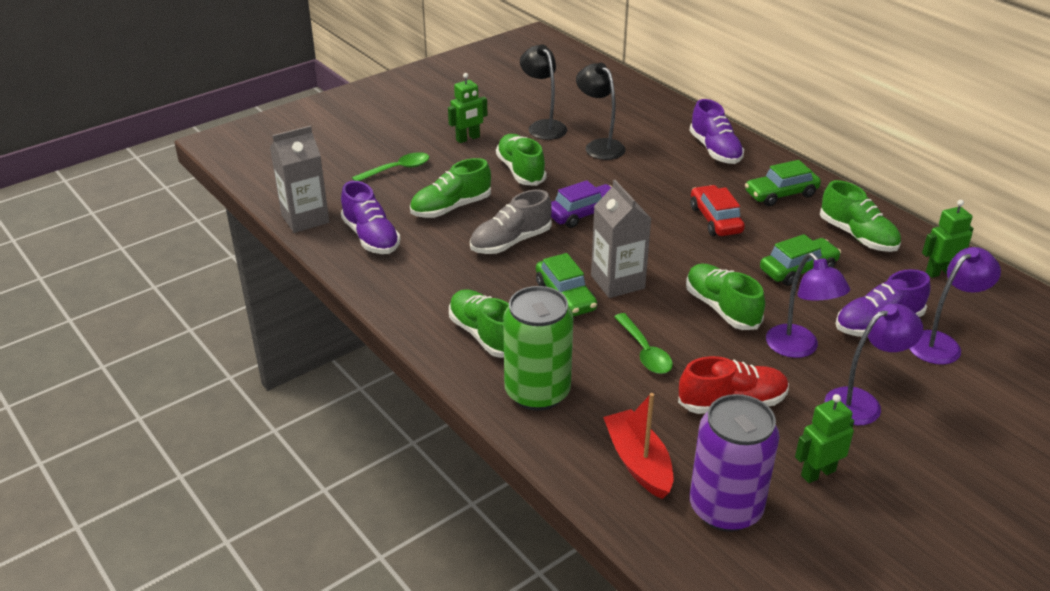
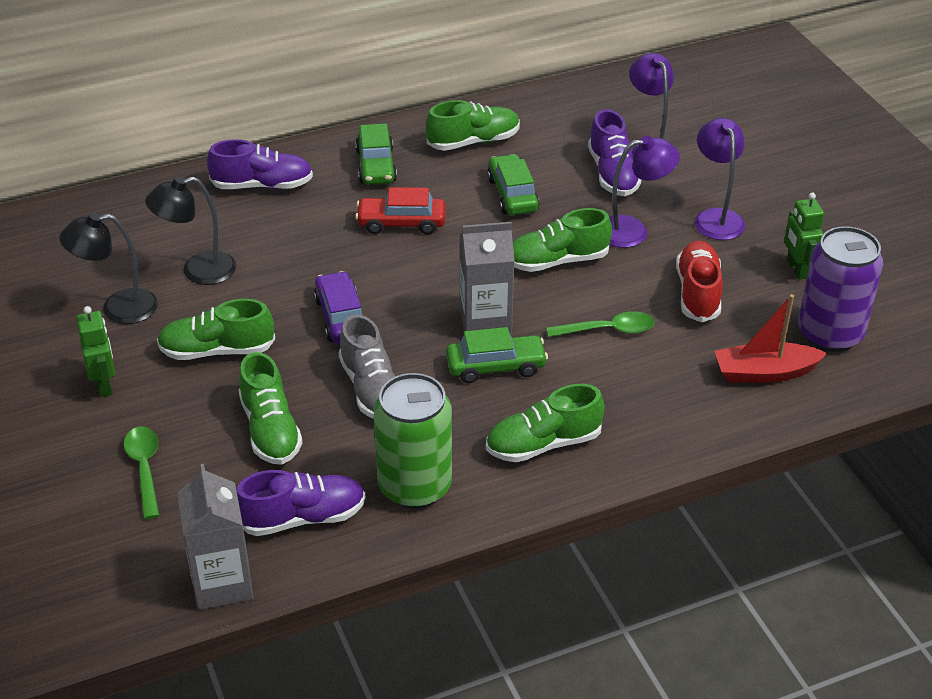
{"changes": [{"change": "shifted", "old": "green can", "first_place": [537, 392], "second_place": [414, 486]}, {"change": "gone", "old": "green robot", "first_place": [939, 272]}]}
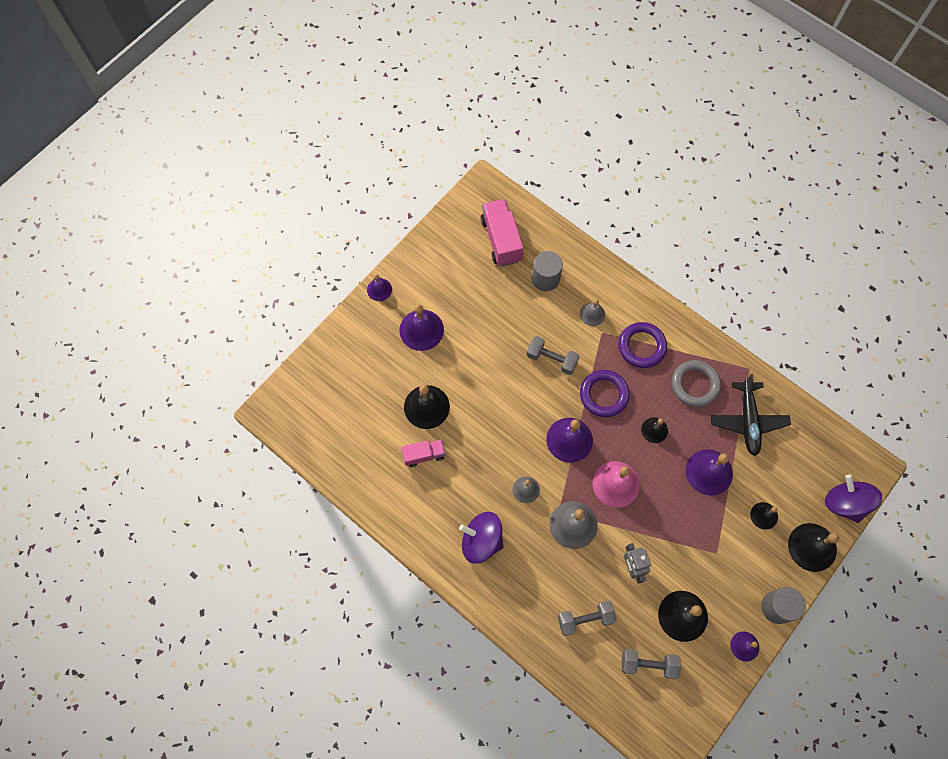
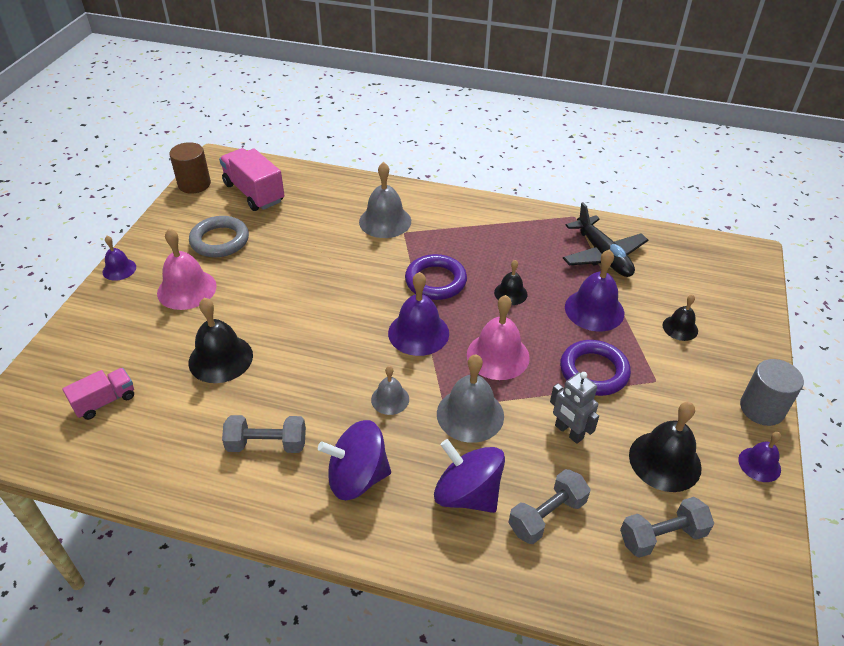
{"changes": [{"change": "repainted", "old": "purple bell", "new": "pink bell", "first_place": [421, 330], "second_place": [187, 289]}, {"change": "shifted", "old": "pink truck", "first_place": [424, 455], "second_place": [105, 401]}, {"change": "shifted", "old": "grey dumbbell", "first_place": [551, 359], "second_place": [267, 444]}, {"change": "gone", "old": "grey cylinder", "first_place": [545, 279]}, {"change": "scaled", "old": "grey bell", "first_place": [592, 314], "second_place": [385, 221], "factor": 1.74}, {"change": "shifted", "old": "purple ring", "first_place": [641, 346], "second_place": [594, 371]}, {"change": "shifted", "old": "grey ring", "first_place": [695, 385], "second_place": [220, 240]}, {"change": "gone", "old": "black bell", "first_place": [812, 547]}, {"change": "shifted", "old": "purple spinning top", "first_place": [845, 503], "second_place": [467, 494]}, {"change": "new", "new": "brown cylinder", "second_place": [194, 184]}]}
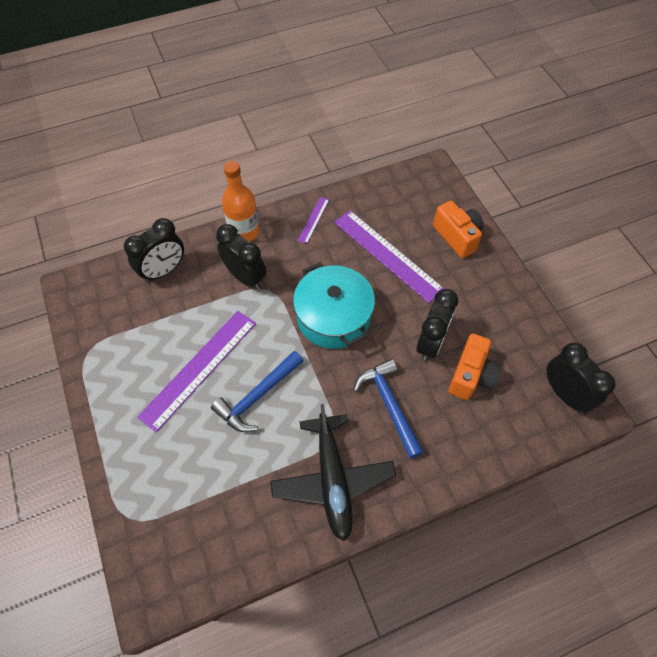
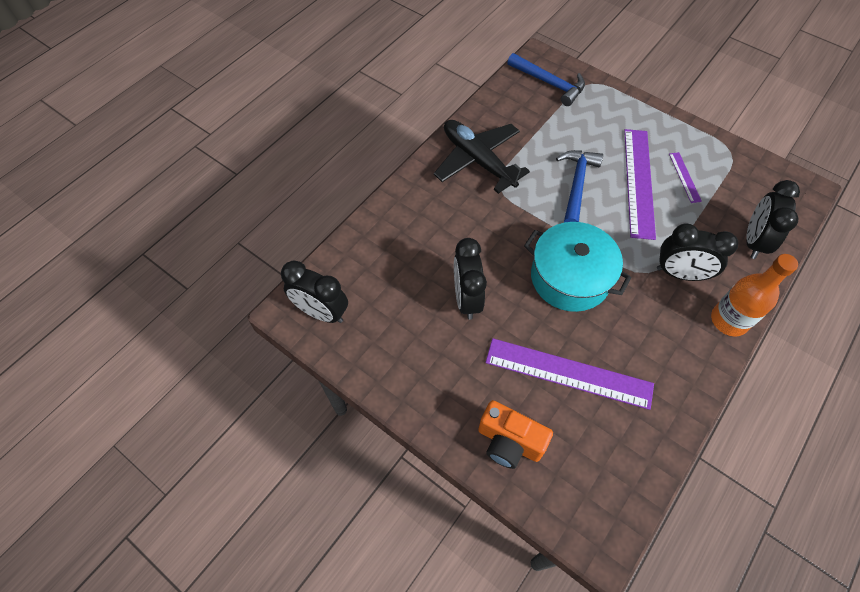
{"changes": [{"change": "shifted", "old": "purple ruler", "first_place": [313, 220], "second_place": [684, 177]}, {"change": "shifted", "old": "blue hammer", "first_place": [389, 405], "second_place": [549, 83]}, {"change": "gone", "old": "orange camera", "first_place": [471, 375]}]}
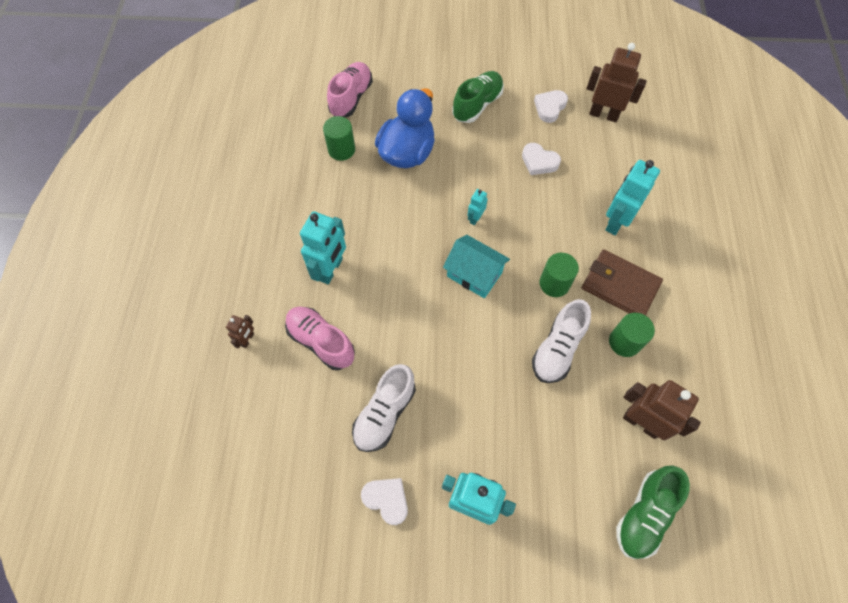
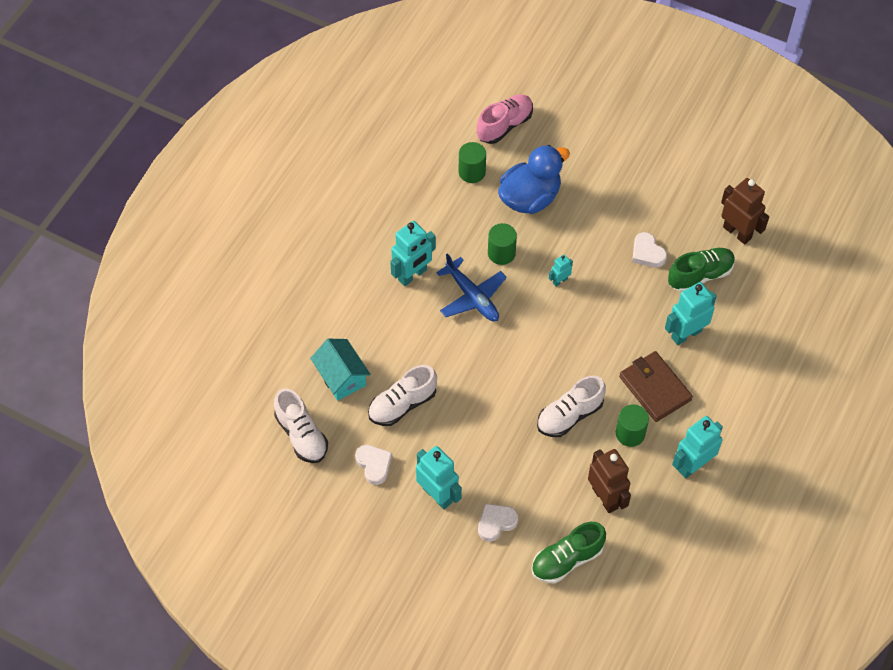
{"changes": [{"change": "gone", "old": "brown robot", "first_place": [247, 339]}, {"change": "gone", "old": "pink shoe", "first_place": [321, 342]}, {"change": "shifted", "old": "turquoise house", "first_place": [474, 274], "second_place": [341, 377]}, {"change": "shifted", "old": "green shoe", "first_place": [477, 105], "second_place": [700, 275]}, {"change": "shifted", "old": "white heart", "first_place": [550, 107], "second_place": [496, 523]}, {"change": "shifted", "old": "green cylinder", "first_place": [554, 283], "second_place": [501, 253]}, {"change": "new", "new": "white shoe", "second_place": [301, 435]}, {"change": "new", "new": "blue plane", "second_place": [472, 297]}, {"change": "new", "new": "turquoise robot", "second_place": [692, 465]}]}
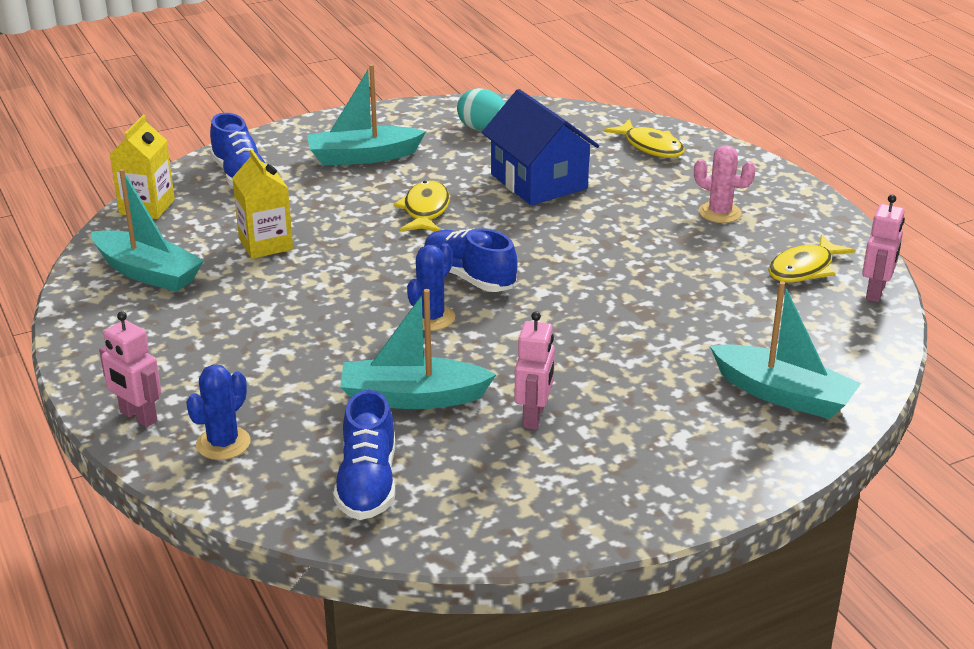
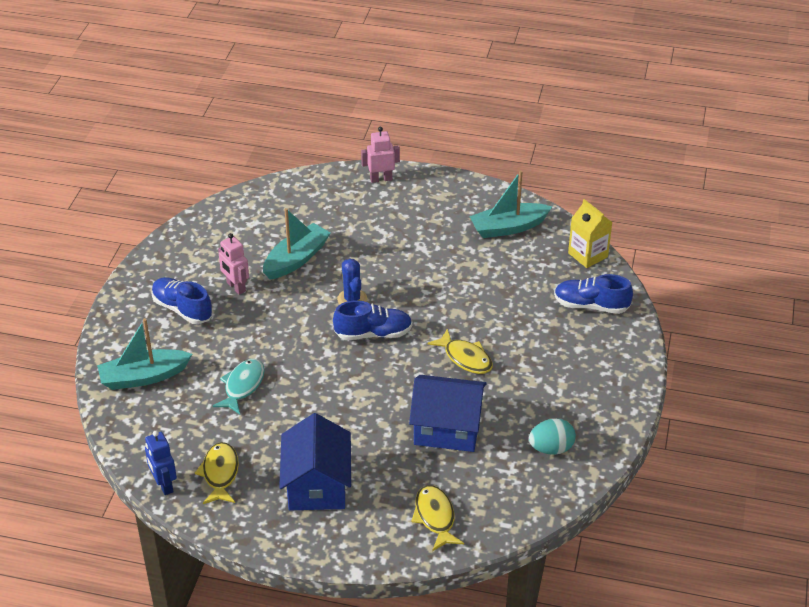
{"changes": [{"change": "gone", "old": "blue cactus", "first_place": [223, 443]}, {"change": "gone", "old": "yellow carton", "first_place": [266, 244]}, {"change": "gone", "old": "turquoise boat", "first_place": [363, 157]}, {"change": "shifted", "old": "blue shoe", "first_place": [367, 483], "second_place": [182, 309]}, {"change": "rotated", "old": "yellow fish", "first_place": [650, 147], "second_place": [435, 517], "degrees": 75}, {"change": "swapped", "old": "pink cactus", "new": "blue house", "first_place": [719, 213], "second_place": [317, 485]}, {"change": "repainted", "old": "pink robot", "new": "blue robot", "first_place": [876, 292], "second_place": [164, 485]}, {"change": "new", "new": "turquoise fish", "second_place": [242, 386]}]}
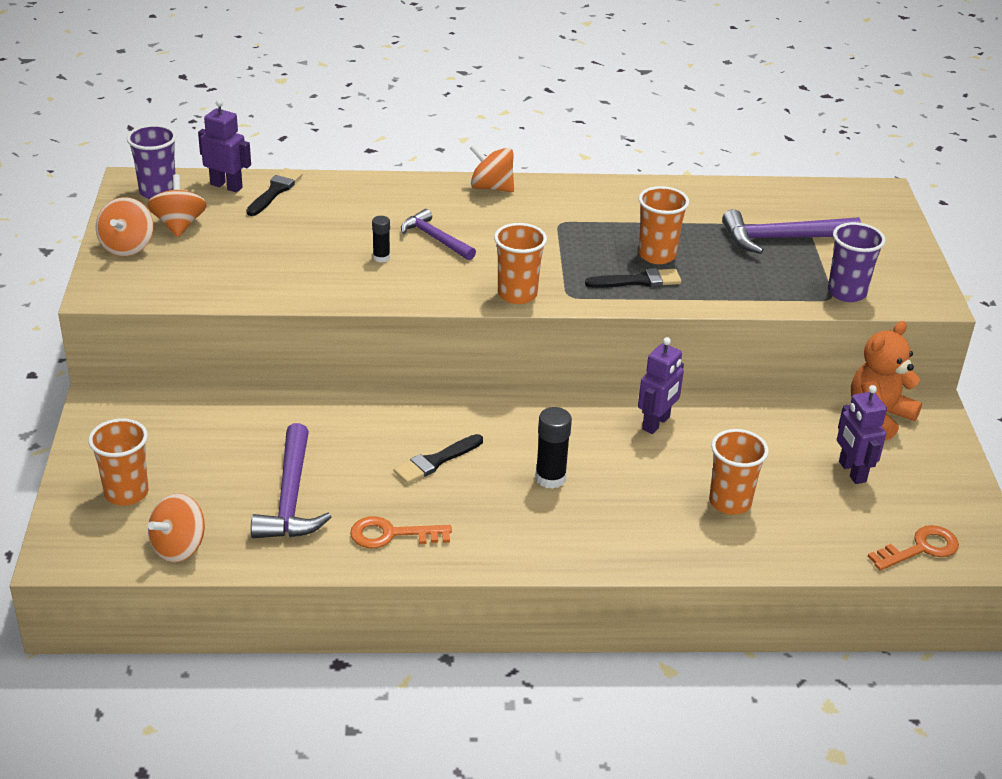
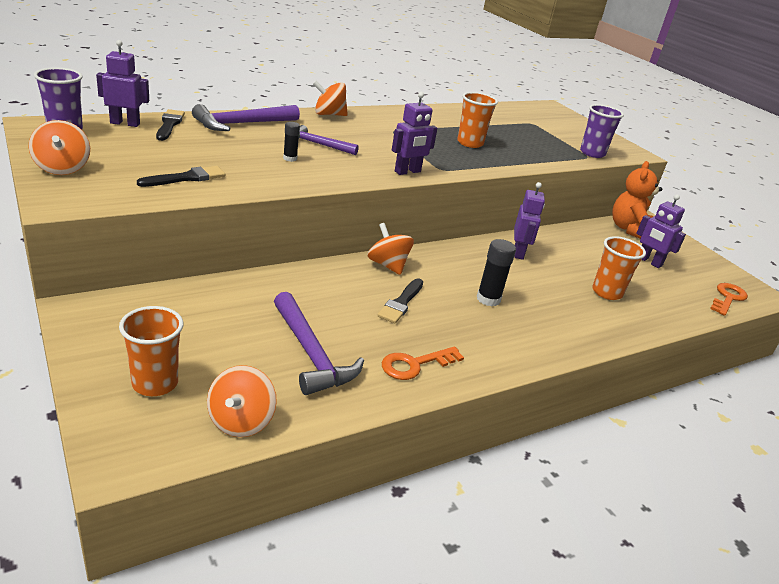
{"changes": [{"change": "shifted", "old": "orange spinning top", "first_place": [179, 225], "second_place": [388, 265]}, {"change": "swapped", "old": "orange cup", "new": "purple robot", "first_place": [517, 294], "second_place": [407, 172]}, {"change": "shifted", "old": "black brush", "first_place": [638, 281], "second_place": [186, 178]}, {"change": "shifted", "old": "purple hammer", "first_place": [783, 238], "second_place": [242, 124]}]}
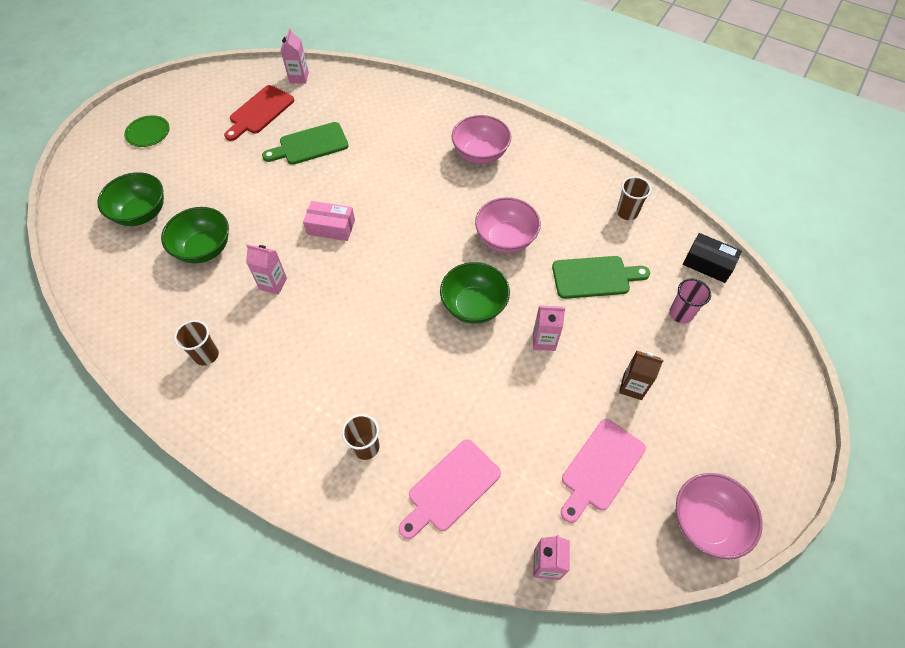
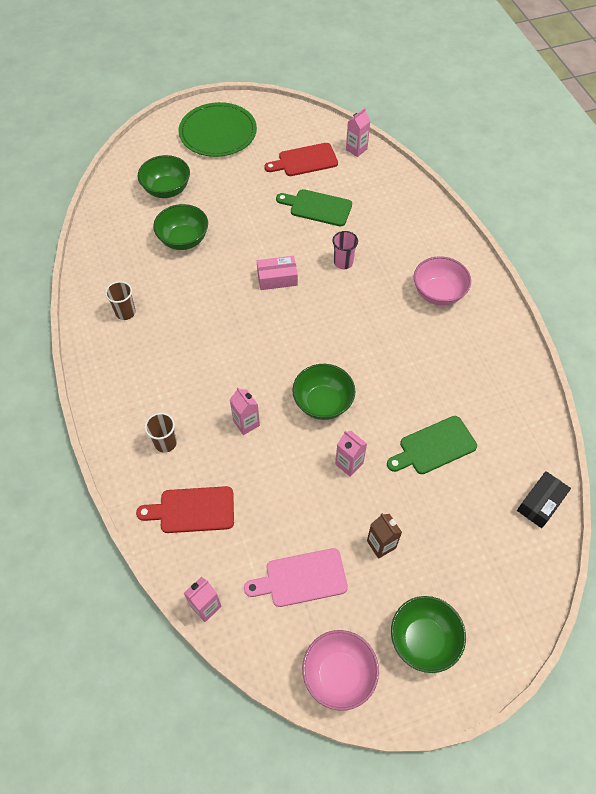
{"changes": [{"change": "scaled", "old": "green plate", "first_place": [148, 133], "second_place": [218, 133], "factor": 2.08}, {"change": "shifted", "old": "pink carton", "first_place": [273, 284], "second_place": [246, 423]}, {"change": "rotated", "old": "pink box", "first_place": [331, 227], "second_place": [277, 278], "degrees": -60}, {"change": "repainted", "old": "pink cutting board", "new": "red cutting board", "first_place": [451, 488], "second_place": [192, 510]}, {"change": "gone", "old": "pink bowl", "first_place": [505, 239]}, {"change": "rotated", "old": "green cutting board", "first_place": [594, 277], "second_place": [434, 447], "degrees": 120}, {"change": "gone", "old": "brown cup", "first_place": [627, 212]}, {"change": "shifted", "old": "pink cup", "first_place": [681, 314], "second_place": [343, 262]}, {"change": "rotated", "old": "black box", "first_place": [708, 264], "second_place": [540, 503], "degrees": 60}, {"change": "new", "new": "green bowl", "second_place": [423, 640]}]}
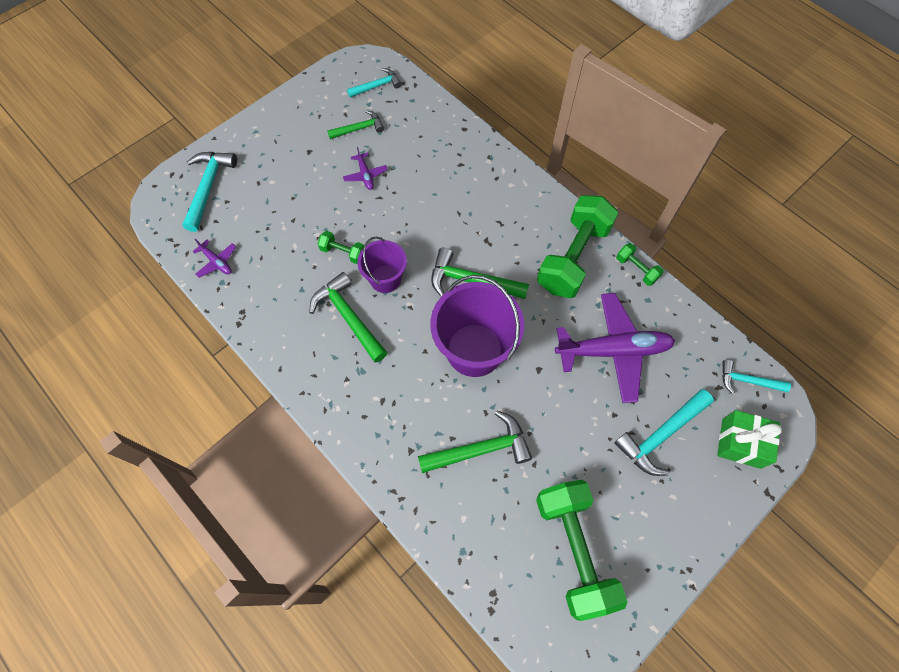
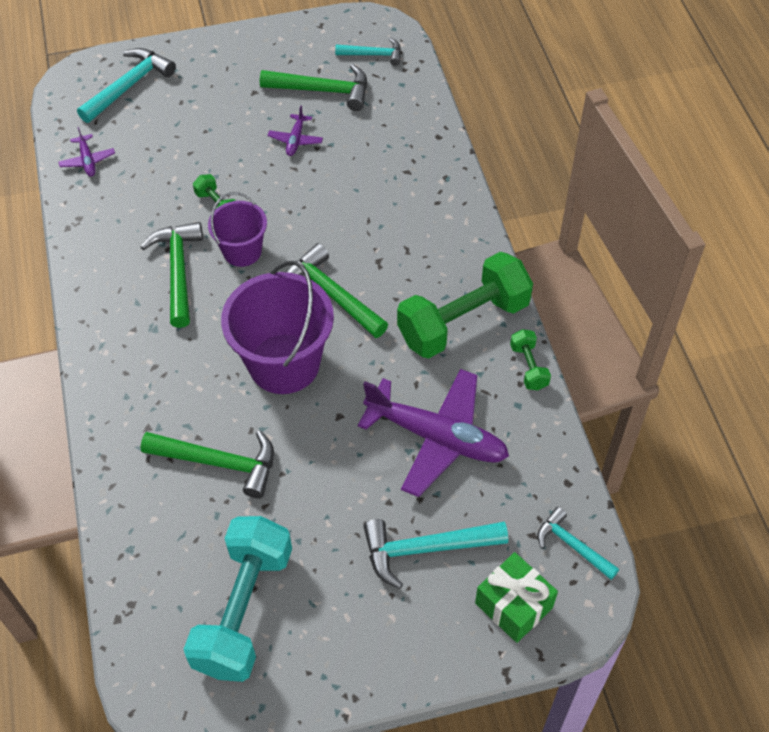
{"changes": [{"change": "scaled", "old": "green hammer", "first_place": [359, 128], "second_place": [323, 90], "factor": 1.6}, {"change": "repainted", "old": "green dumbbell", "new": "turquoise dumbbell", "first_place": [574, 550], "second_place": [244, 610]}]}
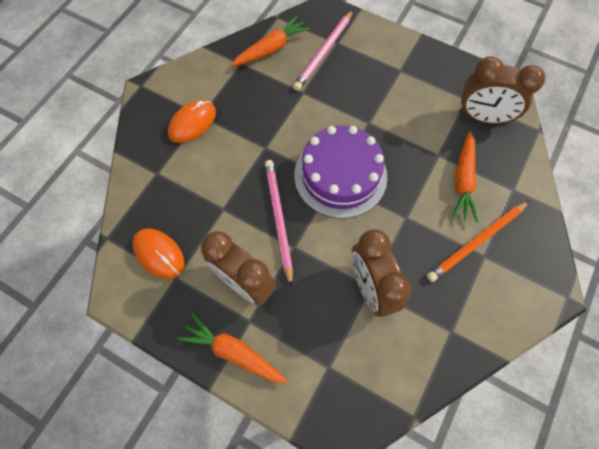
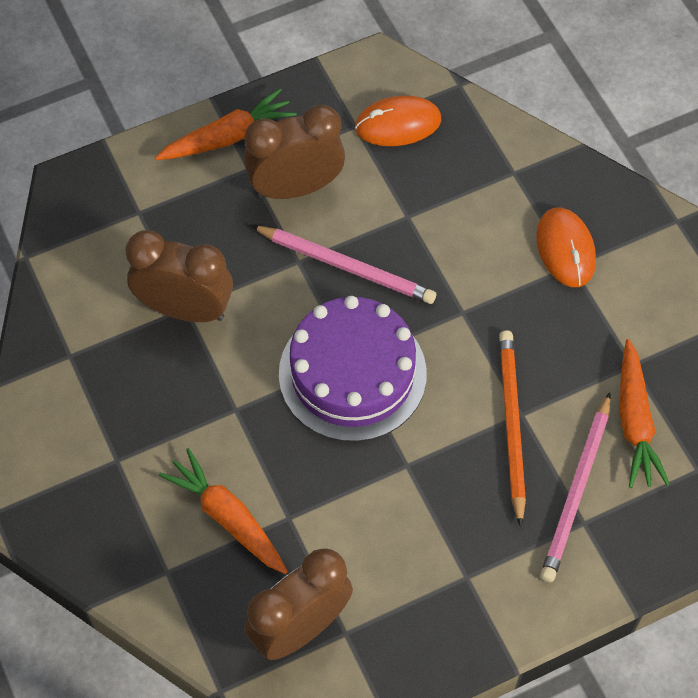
{"changes": [{"change": "rotated", "old": "pink pencil", "first_place": [324, 52], "second_place": [577, 491], "degrees": -135}, {"change": "shifted", "old": "orange pencil", "first_place": [477, 242], "second_place": [511, 425]}]}
